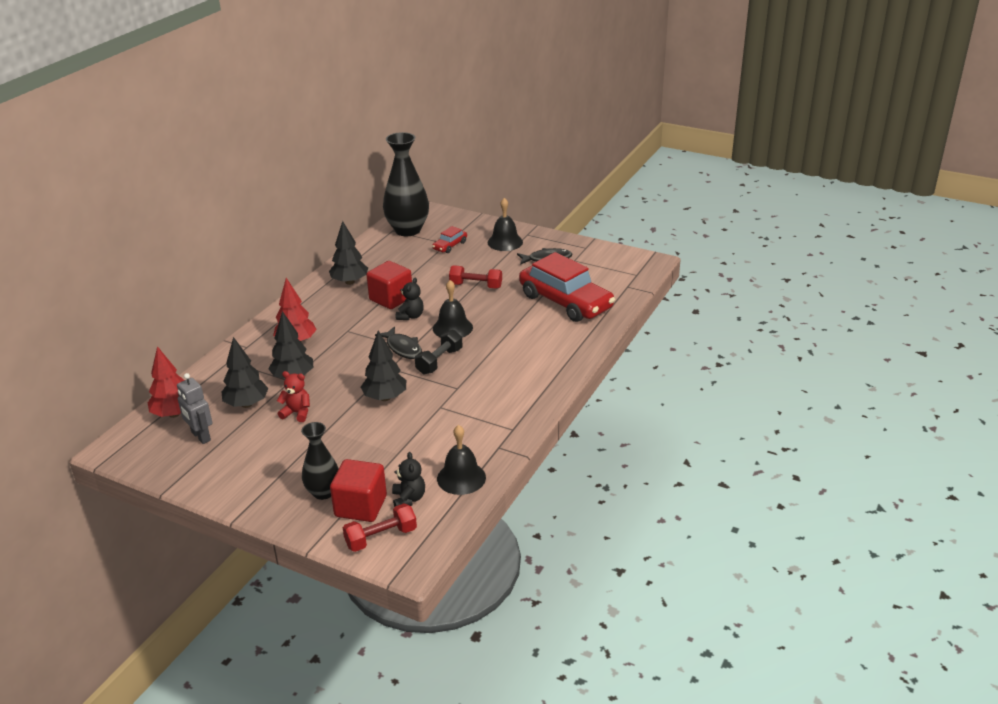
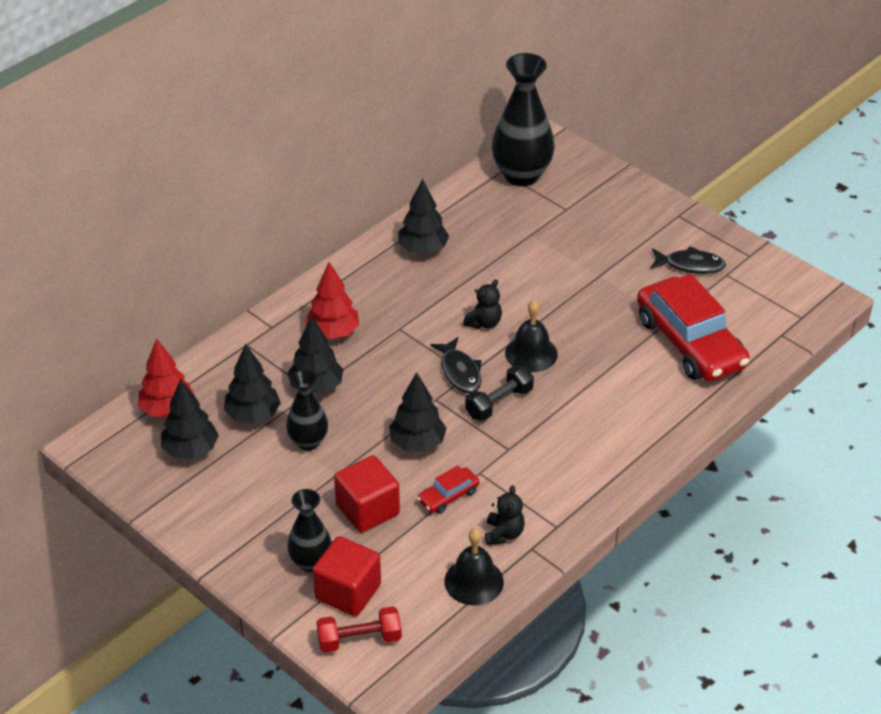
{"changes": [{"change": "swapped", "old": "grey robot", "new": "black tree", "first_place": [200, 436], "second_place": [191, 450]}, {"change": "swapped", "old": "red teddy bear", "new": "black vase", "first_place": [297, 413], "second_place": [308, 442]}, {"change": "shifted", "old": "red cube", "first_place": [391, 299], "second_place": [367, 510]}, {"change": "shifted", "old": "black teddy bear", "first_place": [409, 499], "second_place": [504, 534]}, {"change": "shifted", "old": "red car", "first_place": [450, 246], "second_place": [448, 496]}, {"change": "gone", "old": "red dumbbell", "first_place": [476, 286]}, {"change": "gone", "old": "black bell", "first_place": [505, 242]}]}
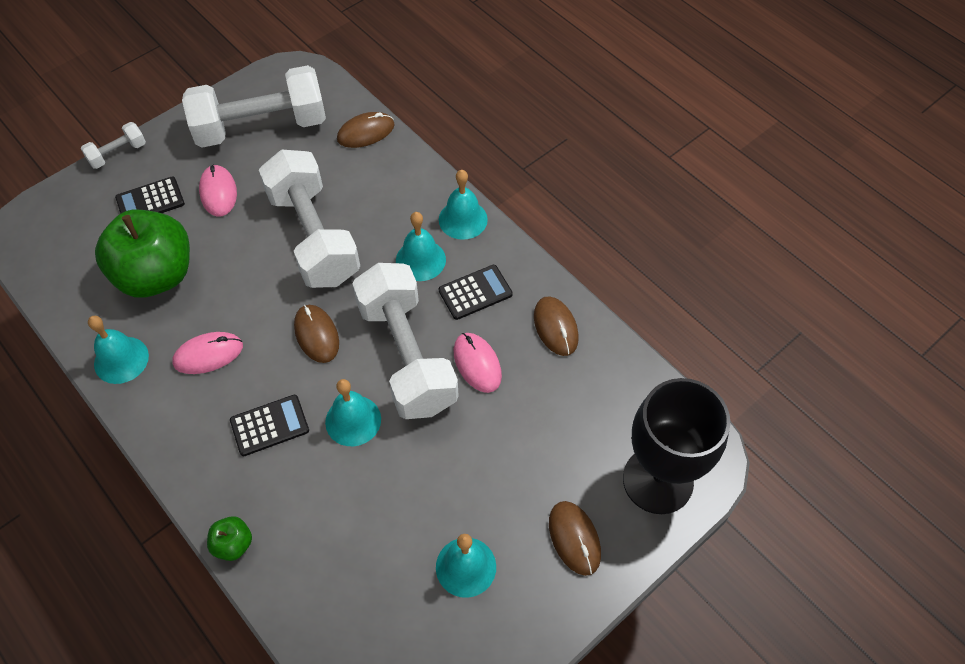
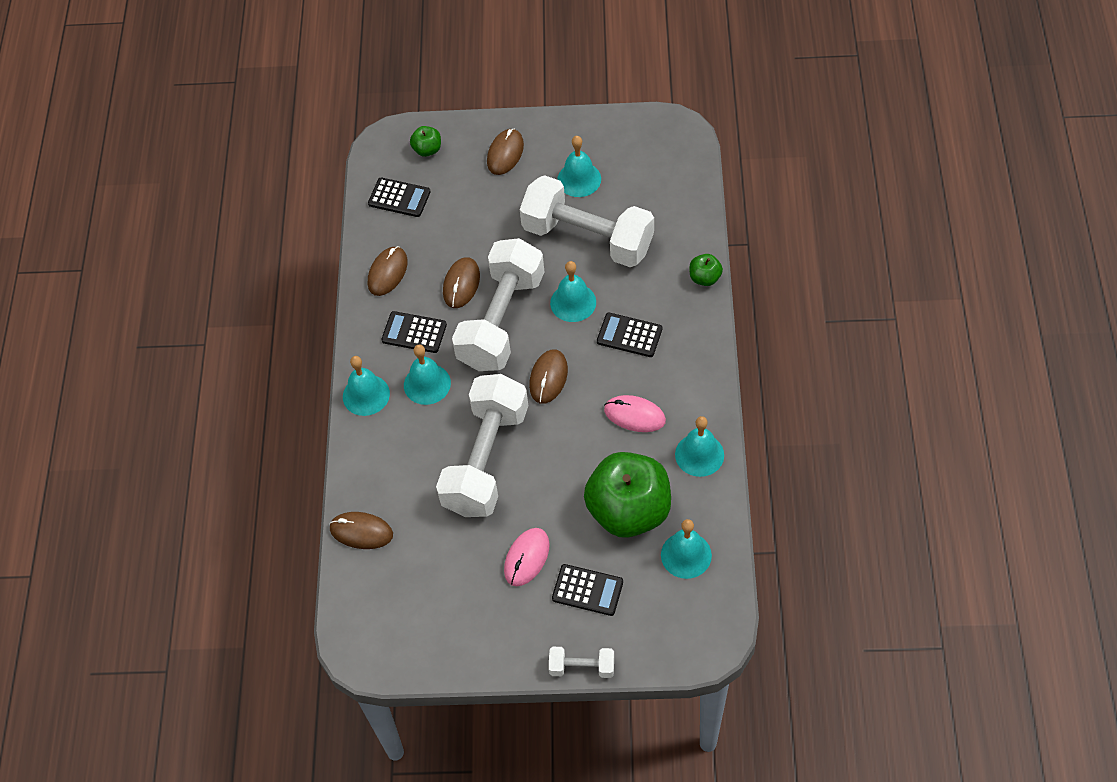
{"changes": [{"change": "shifted", "old": "white dumbbell", "first_place": [261, 127], "second_place": [588, 238]}, {"change": "repainted", "old": "pink mouse", "new": "brown mouse", "first_place": [477, 364], "second_place": [461, 284]}, {"change": "swapped", "old": "black goblet", "new": "green apple", "first_place": [658, 480], "second_place": [427, 150]}, {"change": "new", "new": "black calculator", "second_place": [399, 198]}, {"change": "new", "new": "turquoise bell", "second_place": [686, 555]}]}
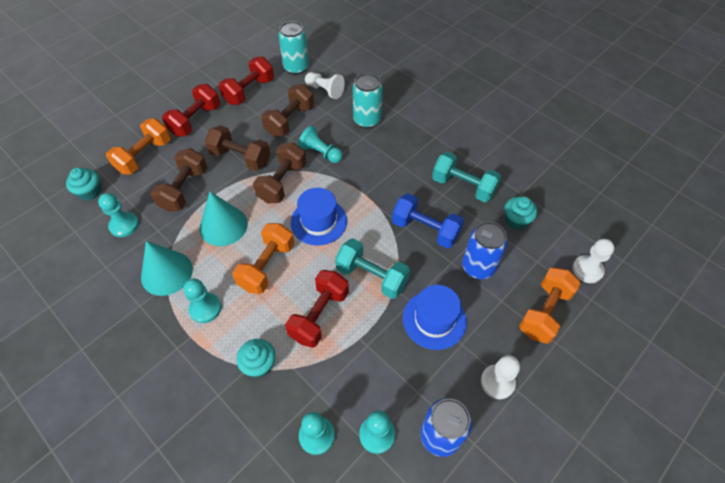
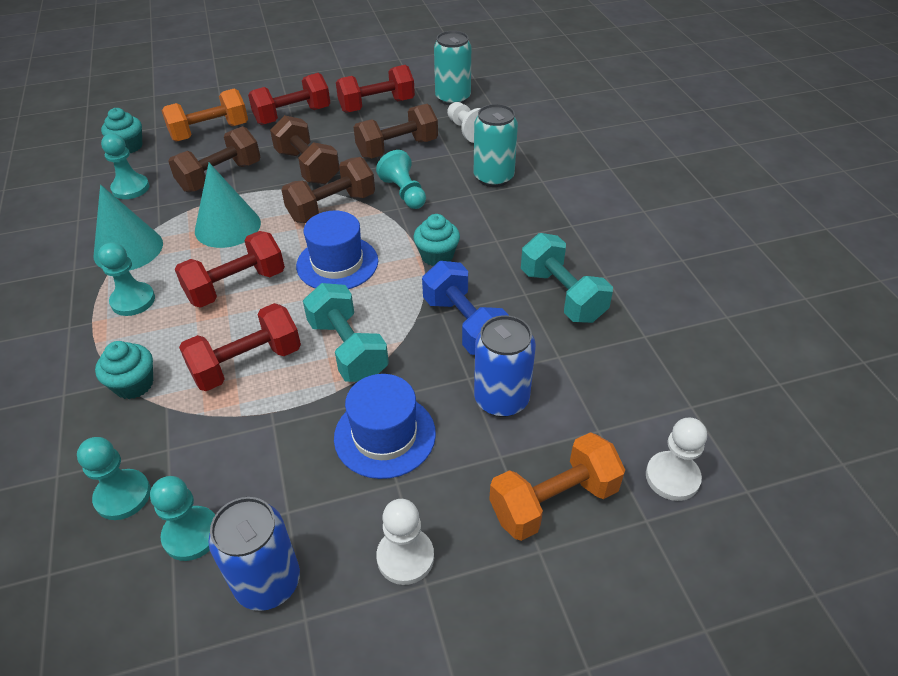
{"changes": [{"change": "repainted", "old": "orange dumbbell", "new": "red dumbbell", "first_place": [267, 266], "second_place": [236, 286]}, {"change": "shifted", "old": "turquoise cupcake", "first_place": [516, 220], "second_place": [437, 256]}]}
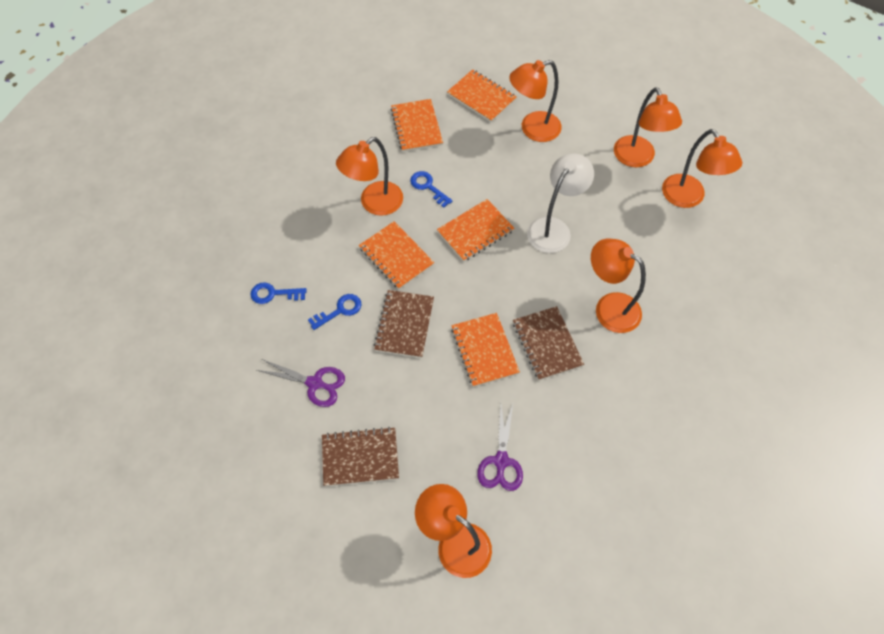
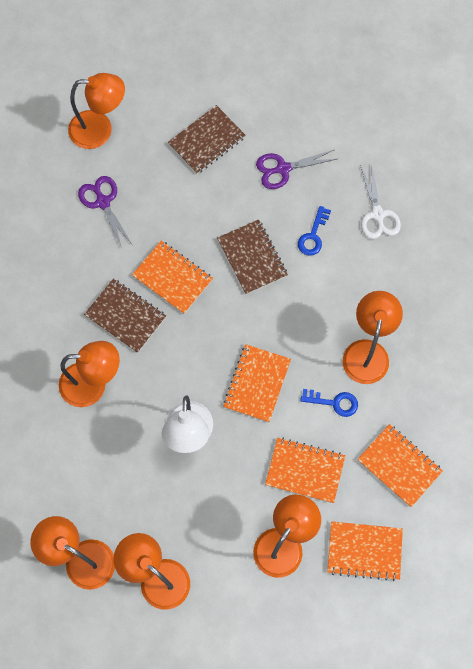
{"changes": [{"change": "swapped", "old": "blue key", "new": "white scissors", "first_place": [273, 294], "second_place": [377, 214]}, {"change": "shifted", "old": "orange notebook", "first_place": [396, 256], "second_place": [305, 470]}]}
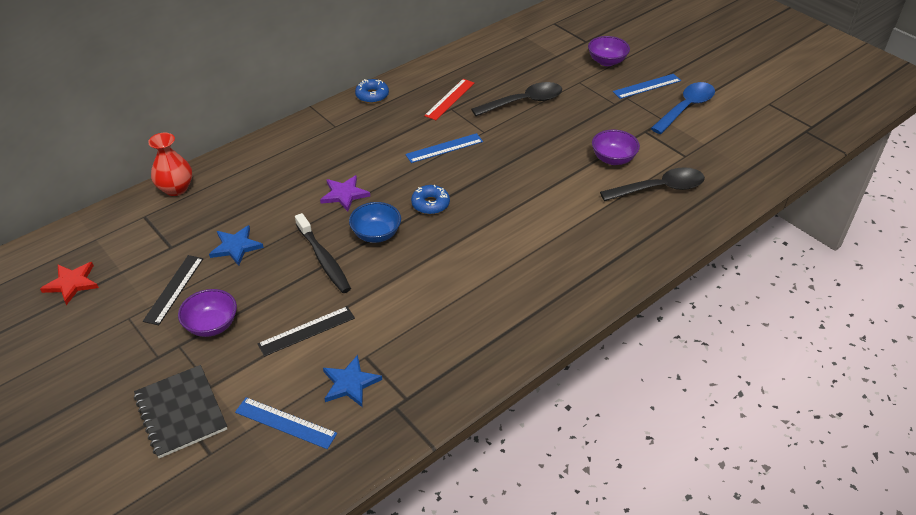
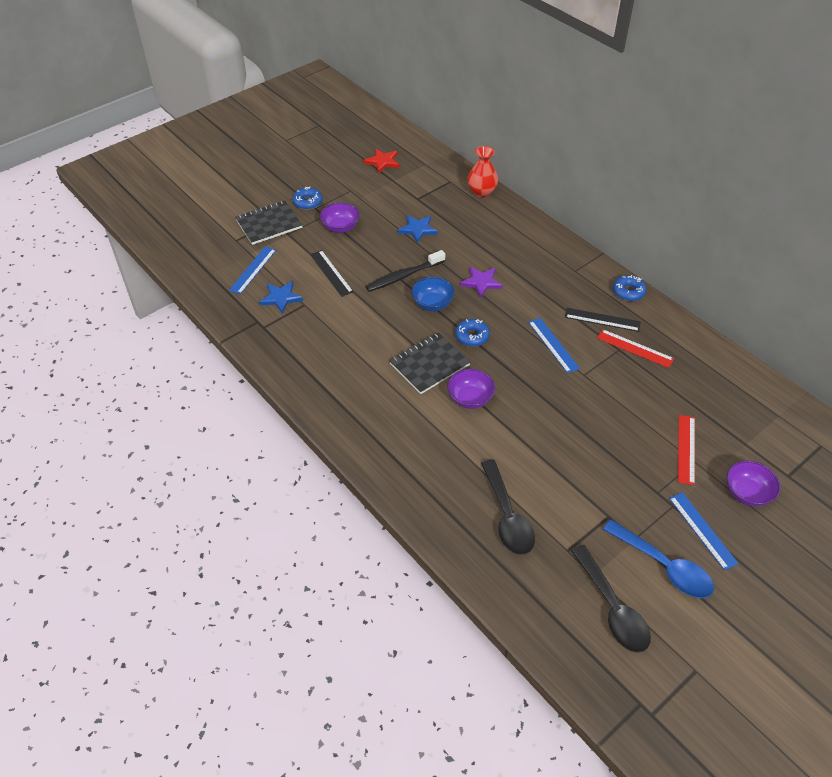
{"changes": [{"change": "shifted", "old": "black ruler", "first_place": [174, 289], "second_place": [602, 320]}, {"change": "shifted", "old": "black spoon", "first_place": [524, 102], "second_place": [612, 608]}, {"change": "shifted", "old": "purple bowl", "first_place": [613, 159], "second_place": [470, 399]}, {"change": "new", "new": "blue donut", "second_place": [307, 202]}, {"change": "new", "new": "black notebook", "second_place": [429, 364]}, {"change": "new", "new": "red ruler", "second_place": [686, 449]}]}
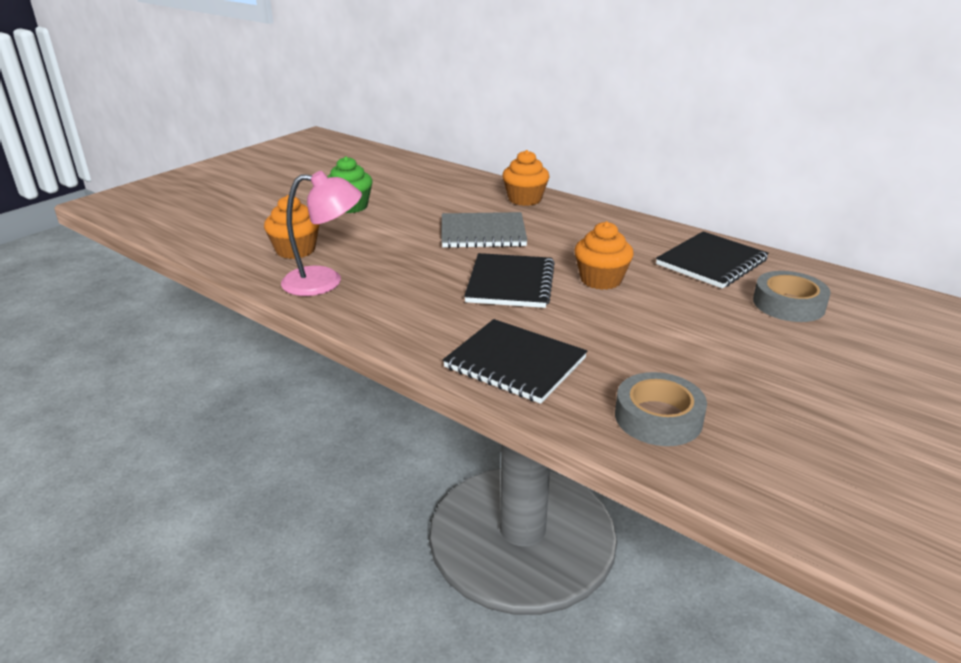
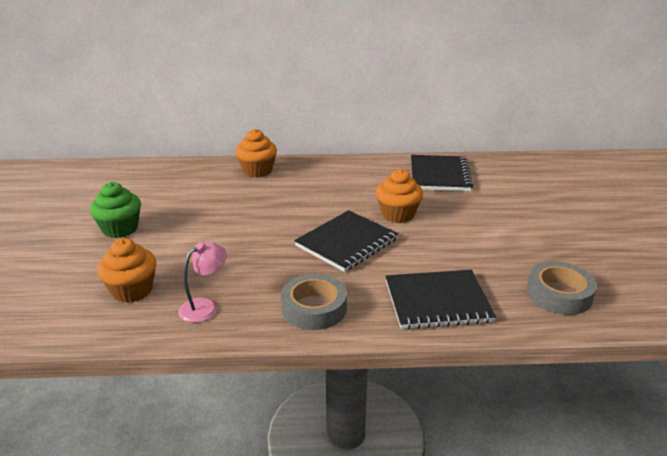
{"changes": [{"change": "scaled", "old": "pink lamp", "first_place": [325, 282], "second_place": [205, 306], "factor": 0.64}, {"change": "gone", "old": "grey notebook", "first_place": [483, 233]}, {"change": "rotated", "old": "black notebook", "first_place": [510, 283], "second_place": [346, 243], "degrees": 75}, {"change": "shifted", "old": "grey tape", "first_place": [788, 304], "second_place": [314, 308]}]}
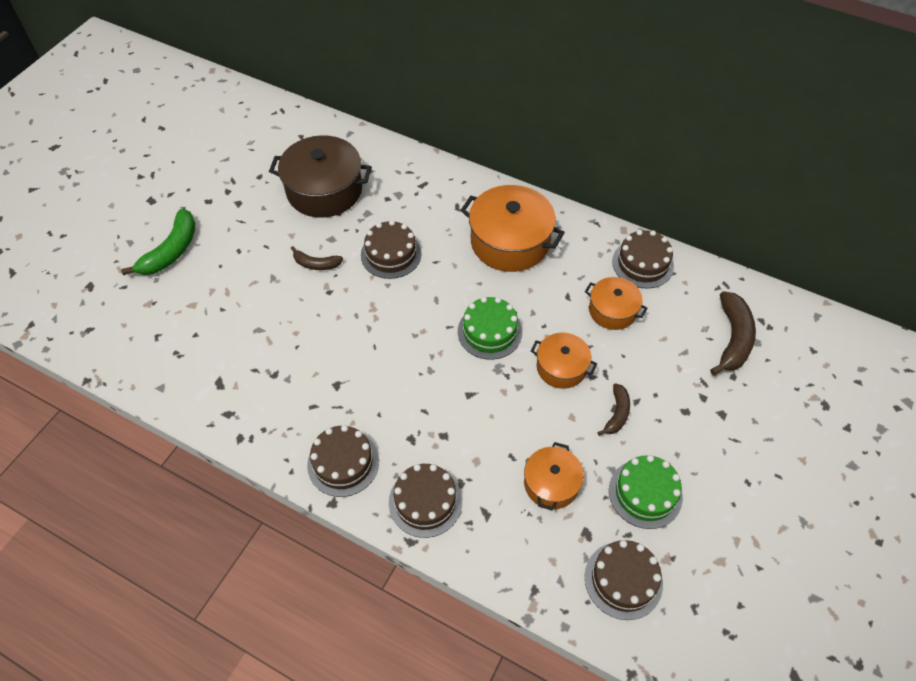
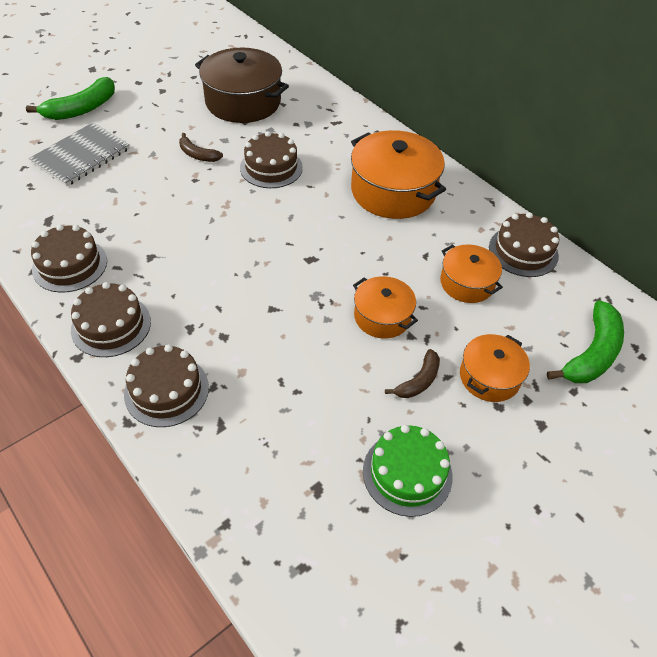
{"changes": [{"change": "gone", "old": "green cake", "first_place": [489, 332]}, {"change": "shifted", "old": "orange pot", "first_place": [551, 484], "second_place": [489, 377]}, {"change": "shifted", "old": "brown cake", "first_place": [623, 580], "second_place": [70, 265]}, {"change": "repainted", "old": "brown banana", "new": "green banana", "first_place": [733, 338], "second_place": [592, 353]}, {"change": "new", "new": "grey notebook", "second_place": [81, 156]}]}
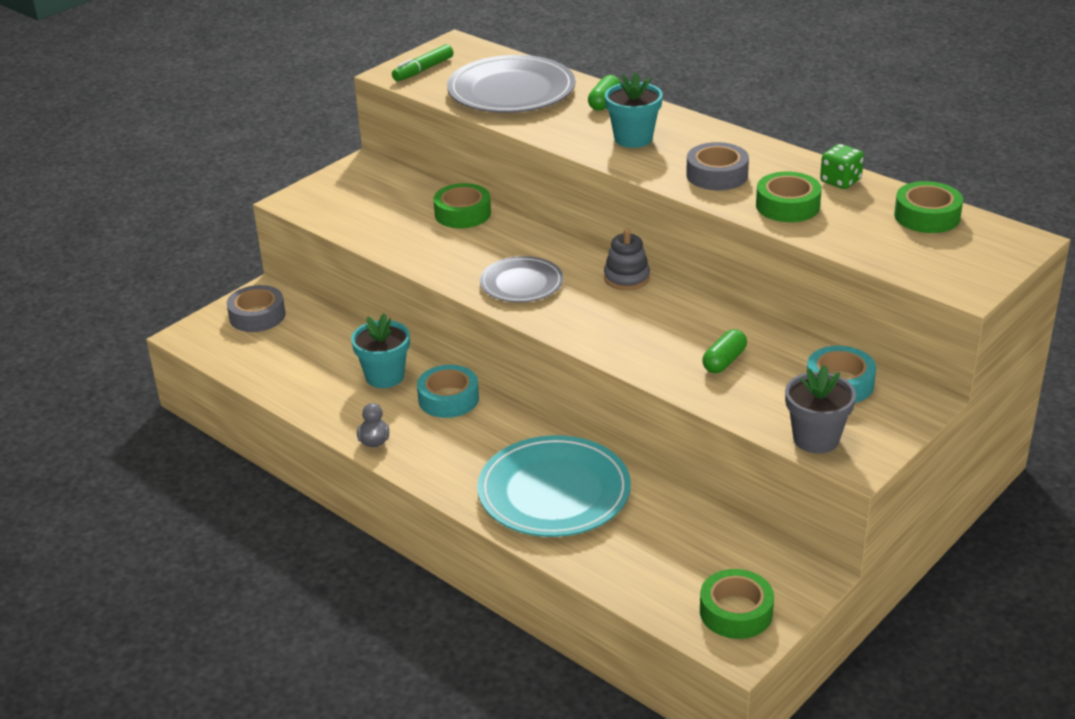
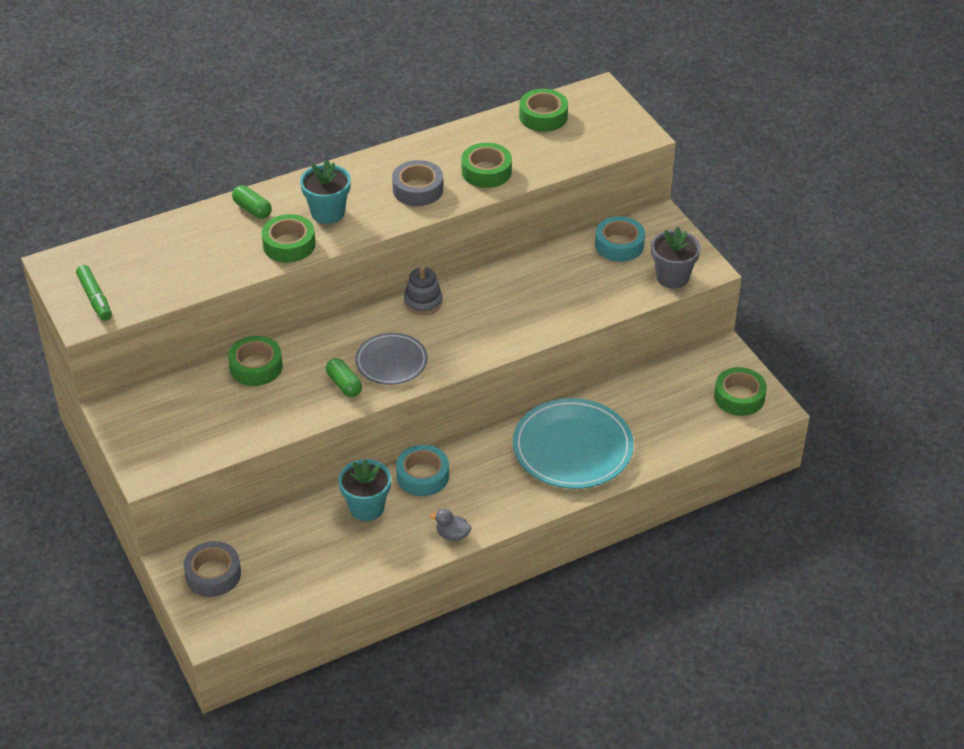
{"changes": [{"change": "gone", "old": "grey plate", "first_place": [511, 91]}, {"change": "shifted", "old": "green capsule", "first_place": [724, 361], "second_place": [344, 384]}, {"change": "gone", "old": "green dice", "first_place": [840, 181]}, {"change": "new", "new": "green tape", "second_place": [289, 244]}]}
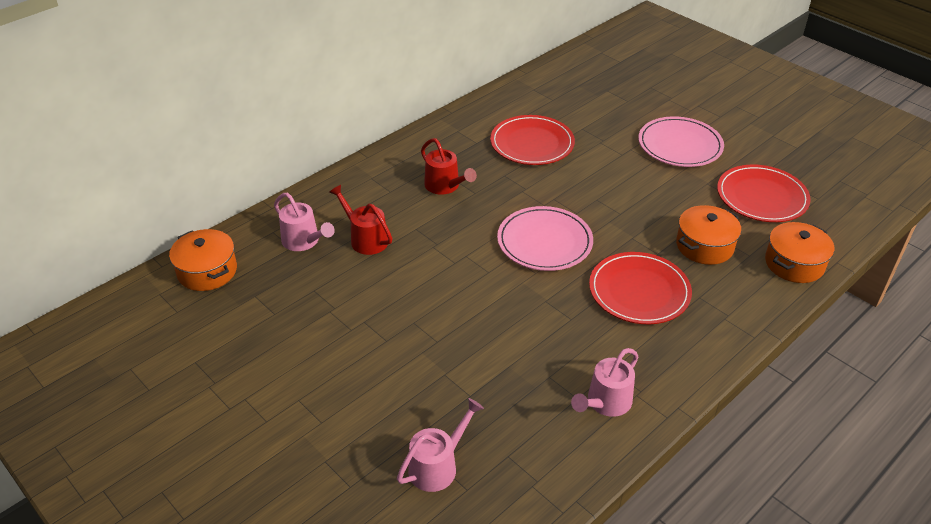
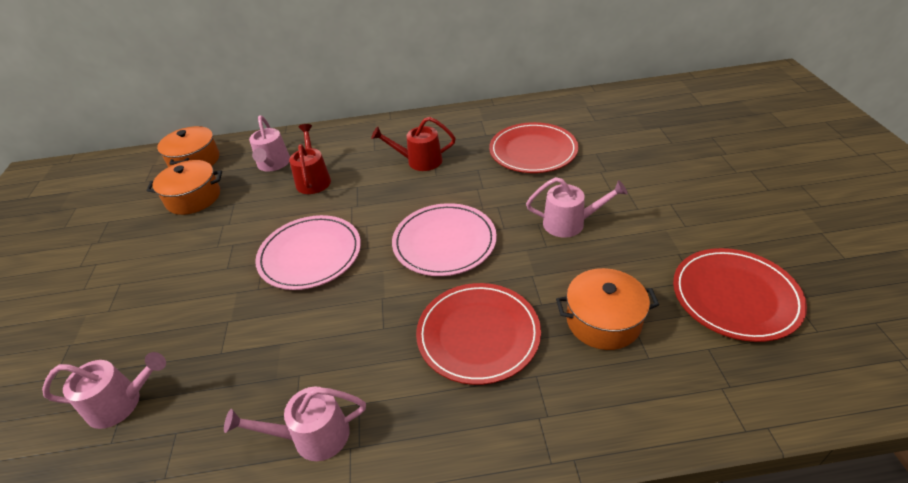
{"changes": [{"change": "rotated", "old": "red watering can", "first_place": [445, 186], "second_place": [419, 161], "degrees": 90}, {"change": "shifted", "old": "pink plate", "first_place": [680, 145], "second_place": [310, 255]}, {"change": "shifted", "old": "orange pot", "first_place": [794, 263], "second_place": [193, 198]}, {"change": "new", "new": "pink watering can", "second_place": [570, 223]}]}
